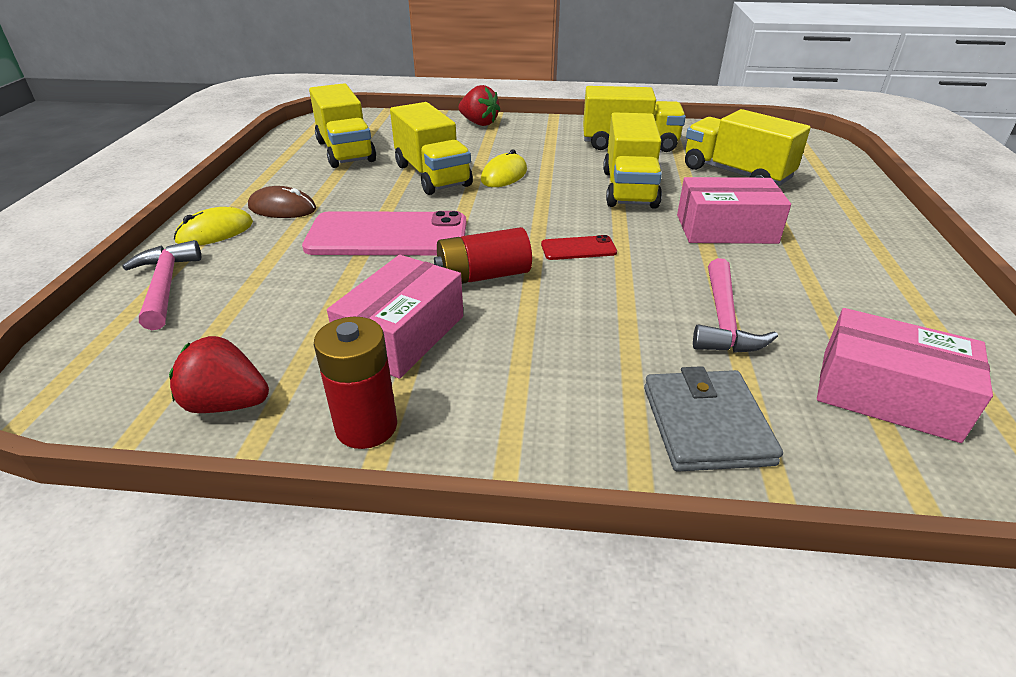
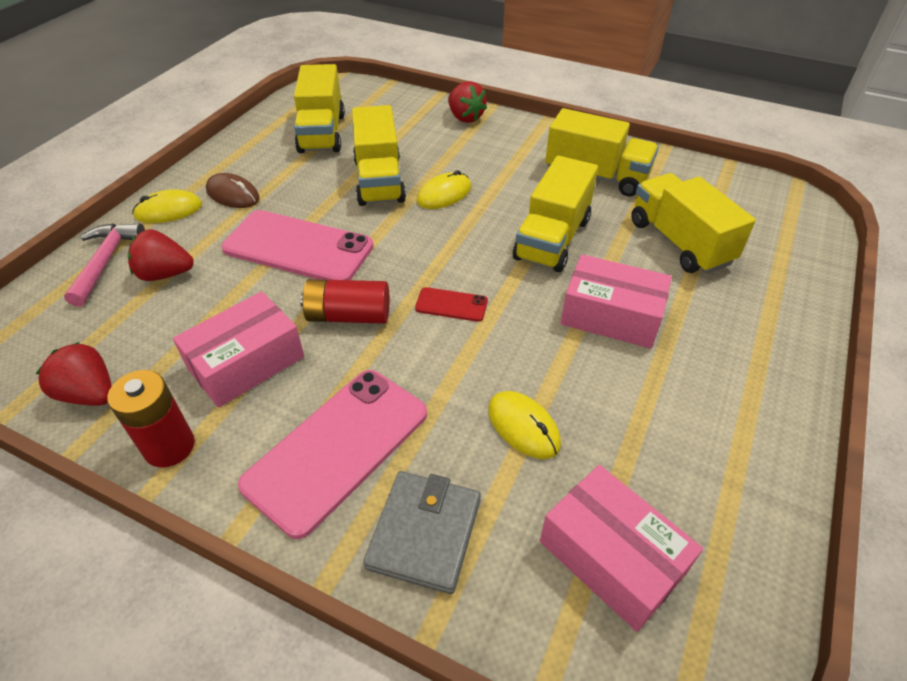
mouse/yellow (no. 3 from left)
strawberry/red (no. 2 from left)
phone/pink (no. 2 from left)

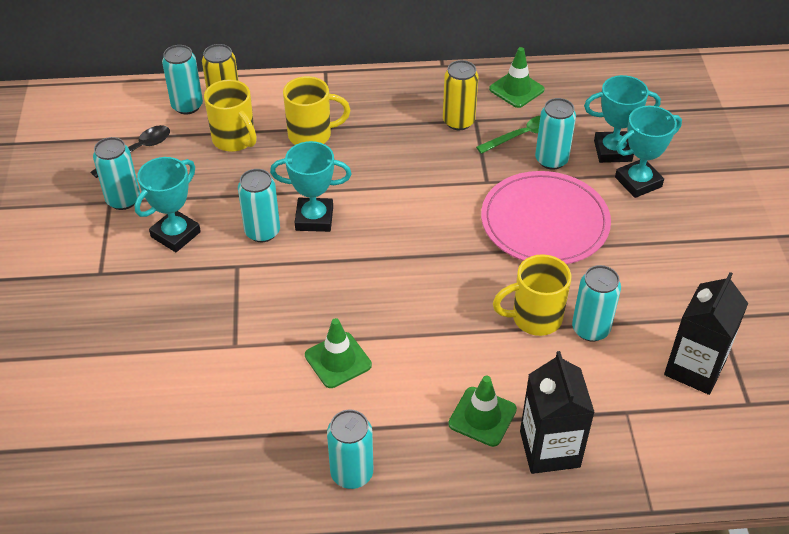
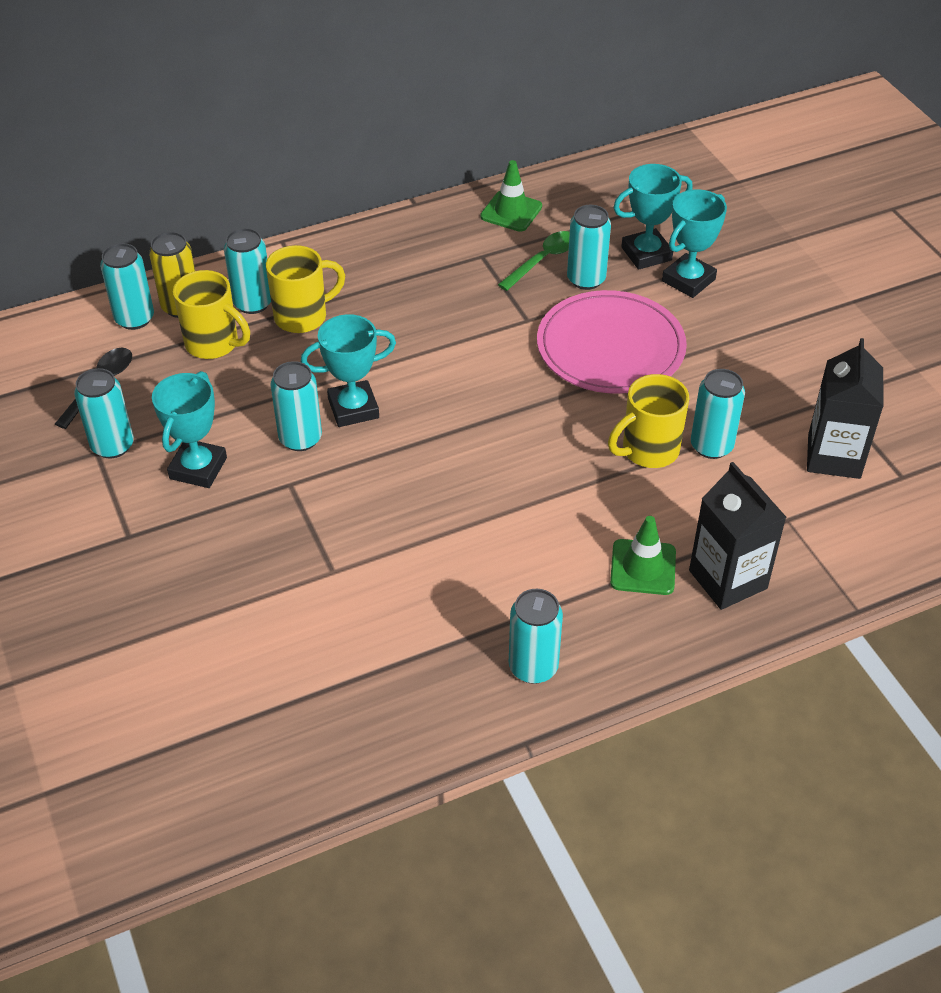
can/yellow (no. 2 from left in the first image)
traffic cone/green (no. 1 from left in the first image)
can/turquoise (no. 3 from left)

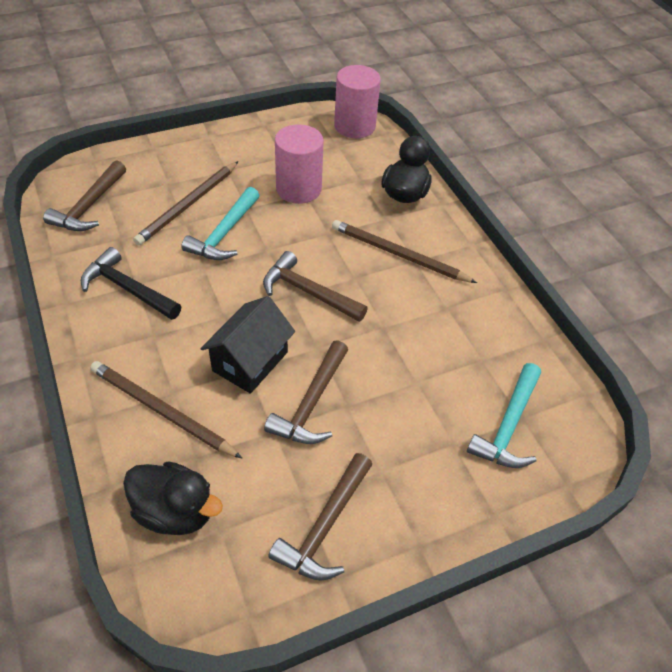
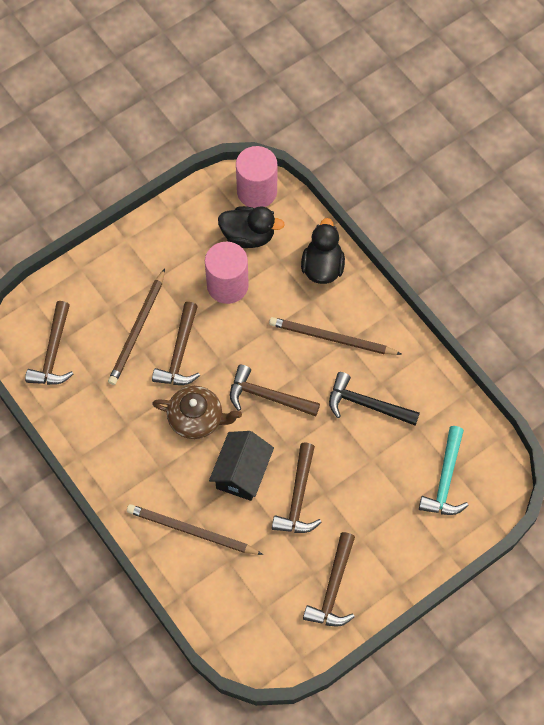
hammer/brown (no. 2 from left)
hammer/black
duck/black (no. 1 from left)
teapot/brown

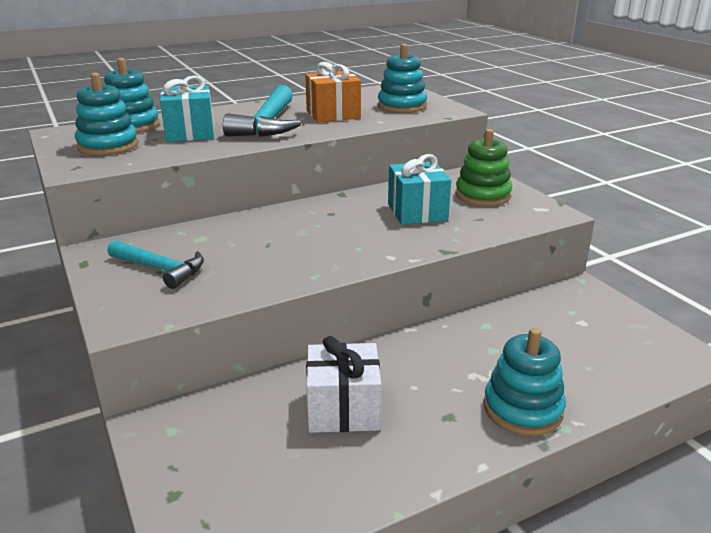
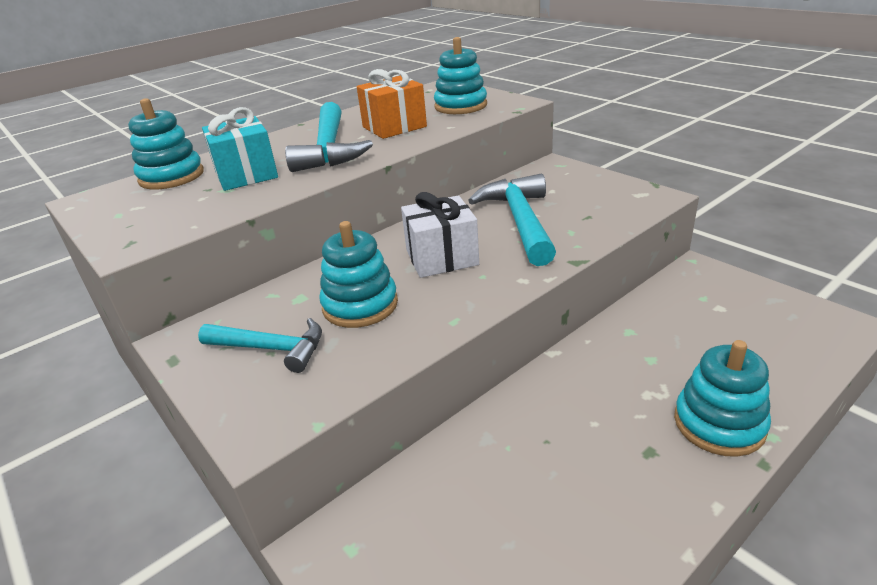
stacking toy/turquoise (no. 2 from left)
stacking toy/green
hammer/turquoise (no. 3 from left)
gift/white

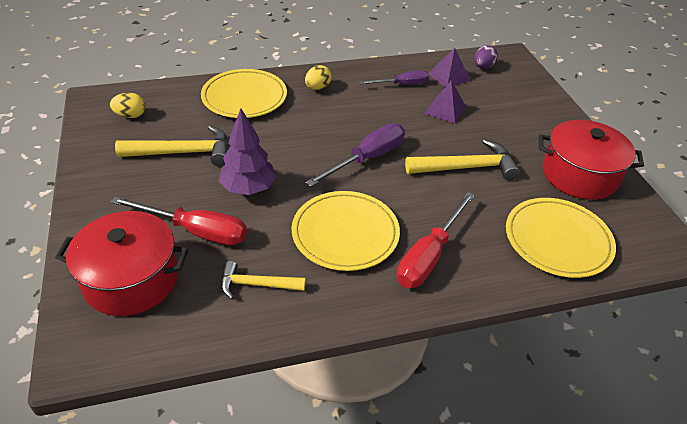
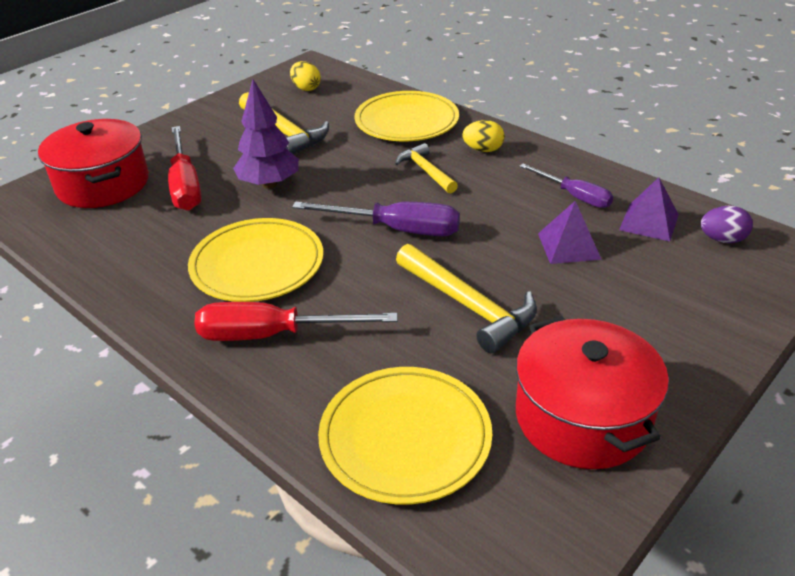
hammer/yellow (no. 2 from left)

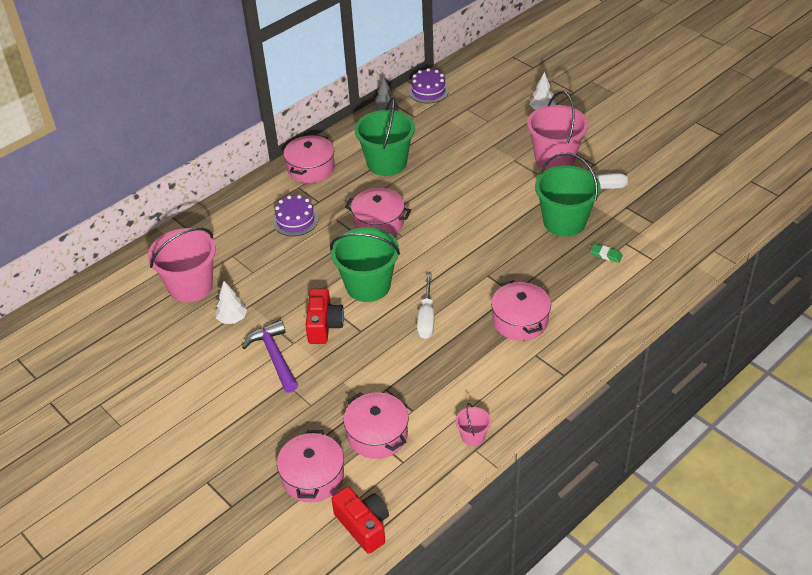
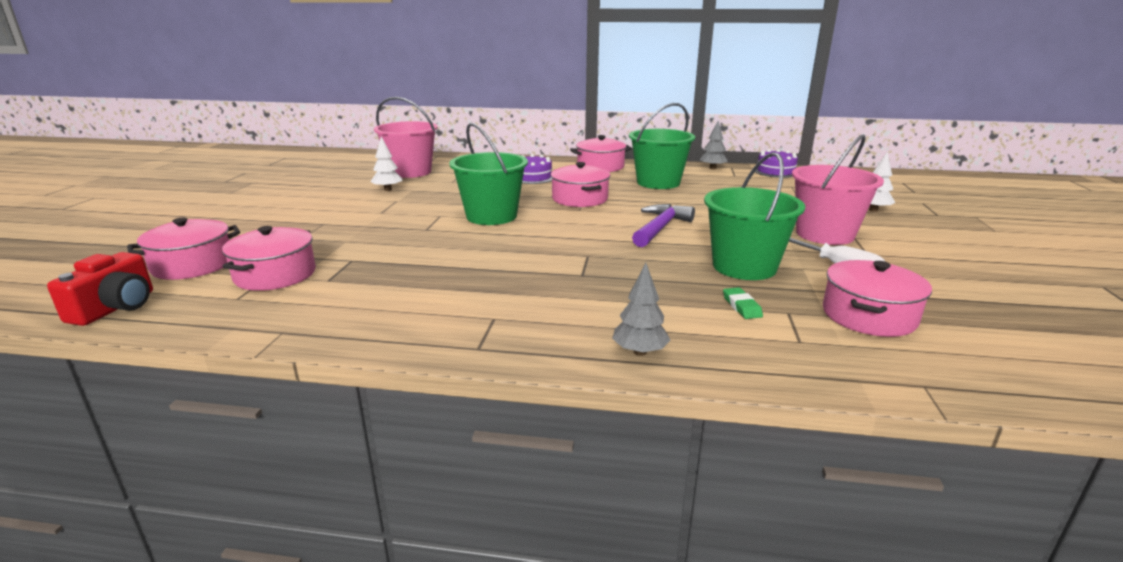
screwdriver/white (no. 1 from left in the first image)
pot/pink (no. 5 from left)
camera/red (no. 1 from left in the first image)
hammer/purple
bucket/pink (no. 2 from left in the first image)
tree/grey (no. 1 from left)

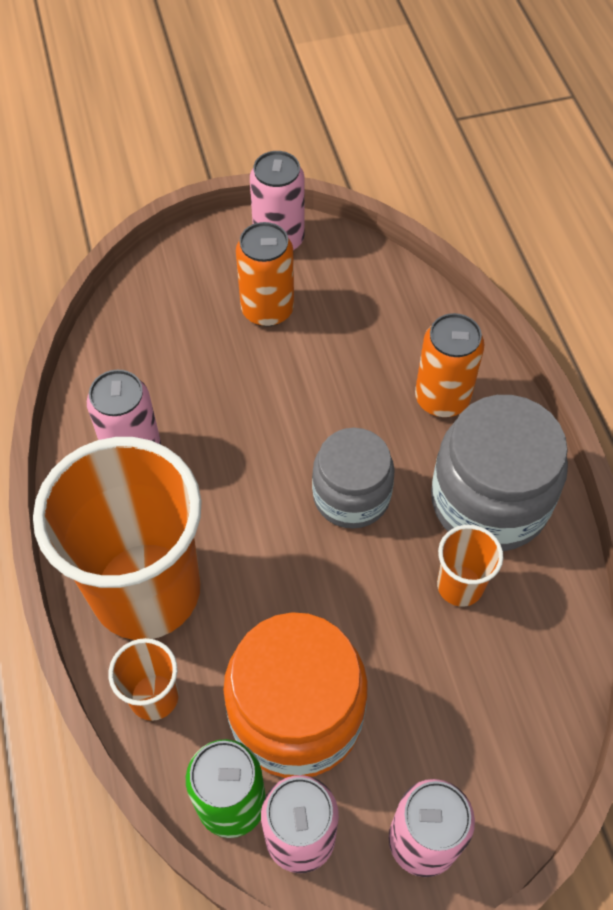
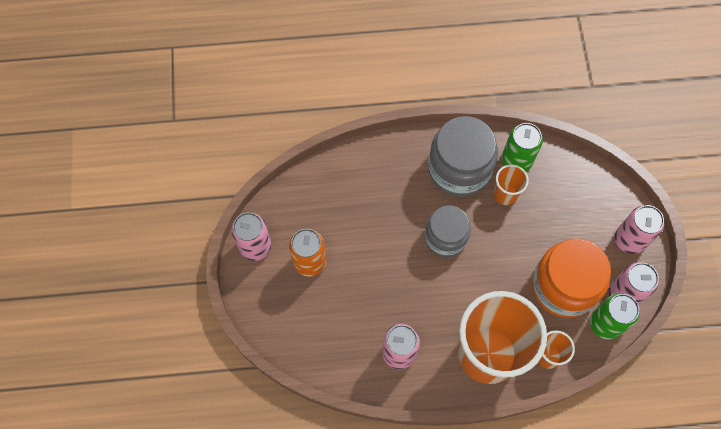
can/orange (no. 2 from left in the first image)
can/green (no. 1 from left)

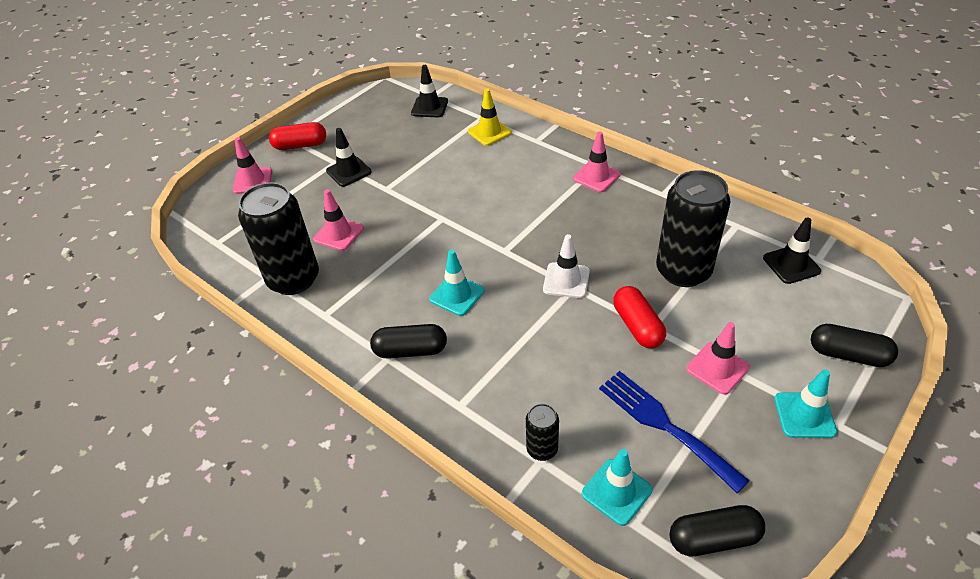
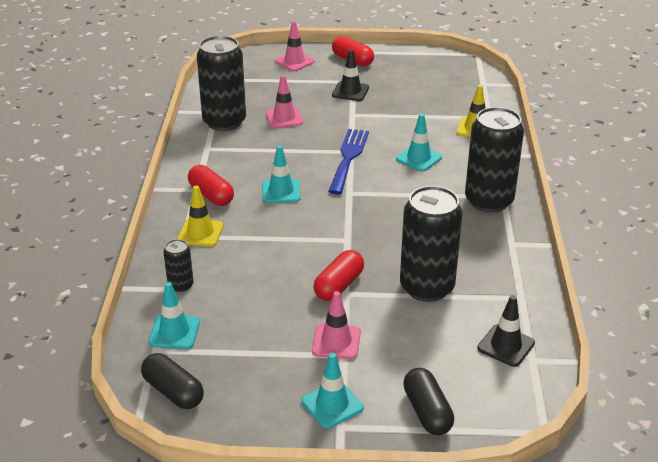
traffic cone/black (no. 2 from left in the first image)
can/black (no. 4 from left)
traffic cone/white
capsule/red (no. 1 from left)
fork/blue
traffic cone/turquoise (no. 4 from left)
traffic cone/yellow (no. 1 from left)

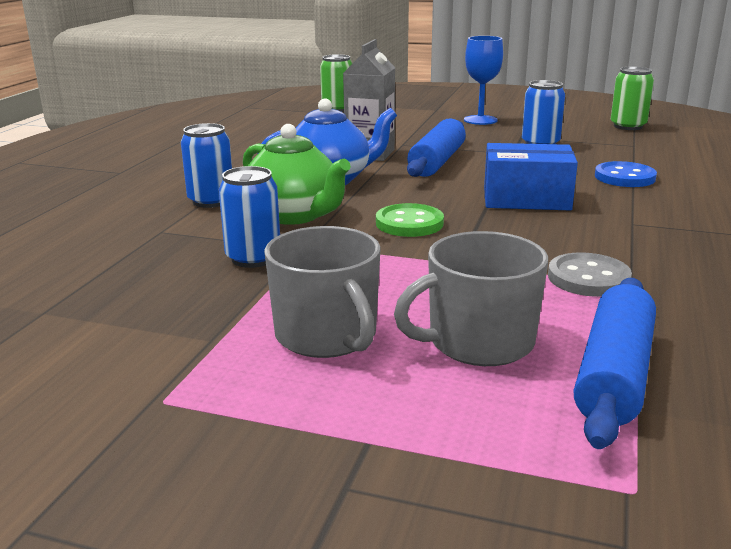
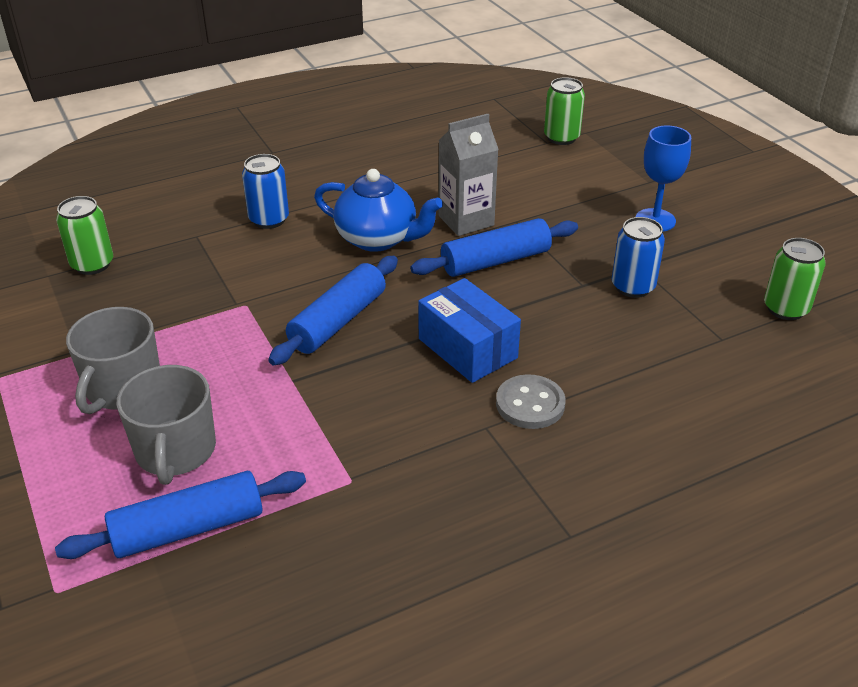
teapot/green
button/blue
can/blue (no. 2 from left in the first image)
rolling pin/blue (no. 2 from left)
mug/grey (no. 2 from left)
button/grey
can/green (no. 1 from left)

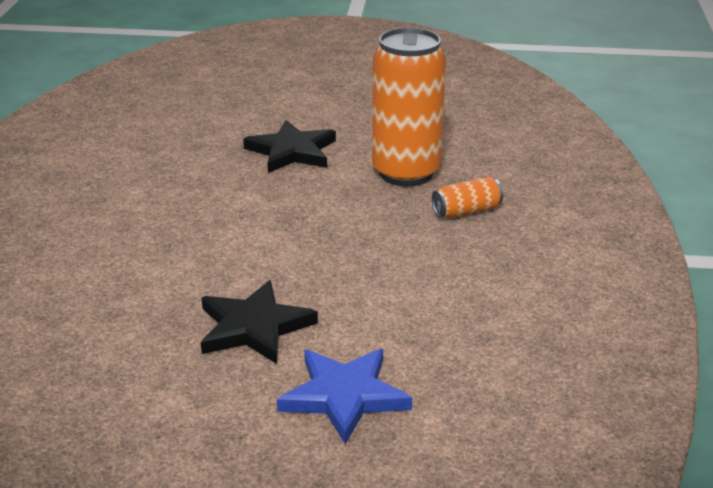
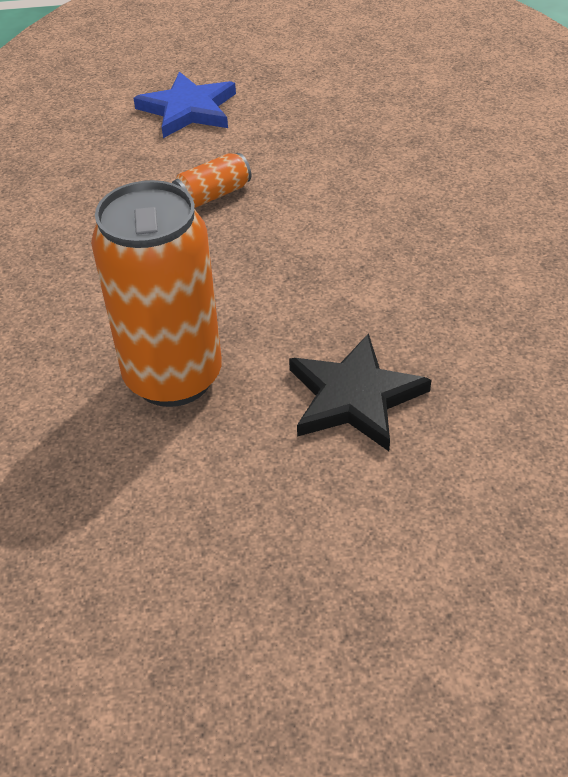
can/orange (no. 2 from left)
star/black (no. 1 from left in the first image)

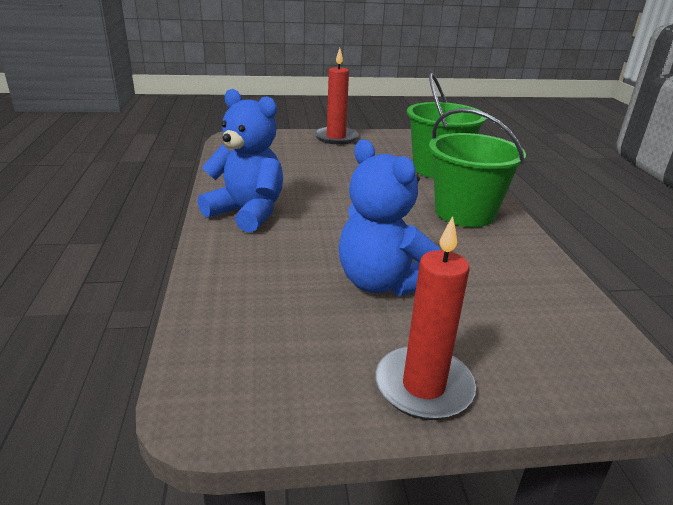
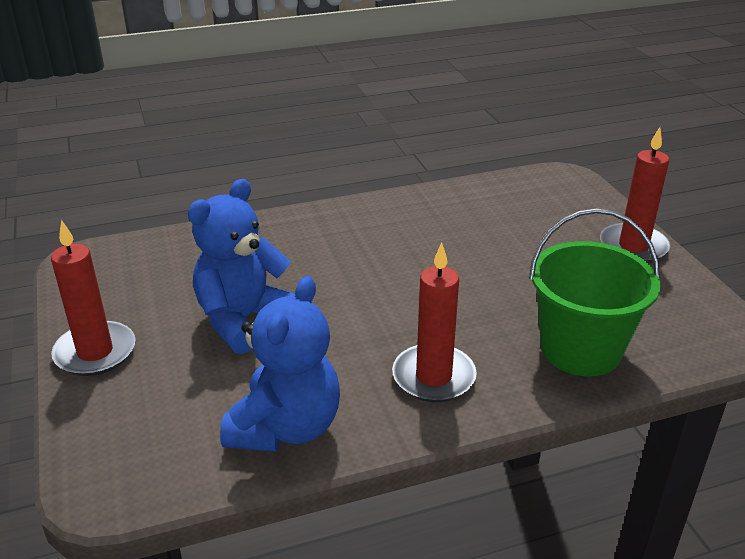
teddy bear/blue (no. 2 from left)
candle/red (no. 2 from left)

